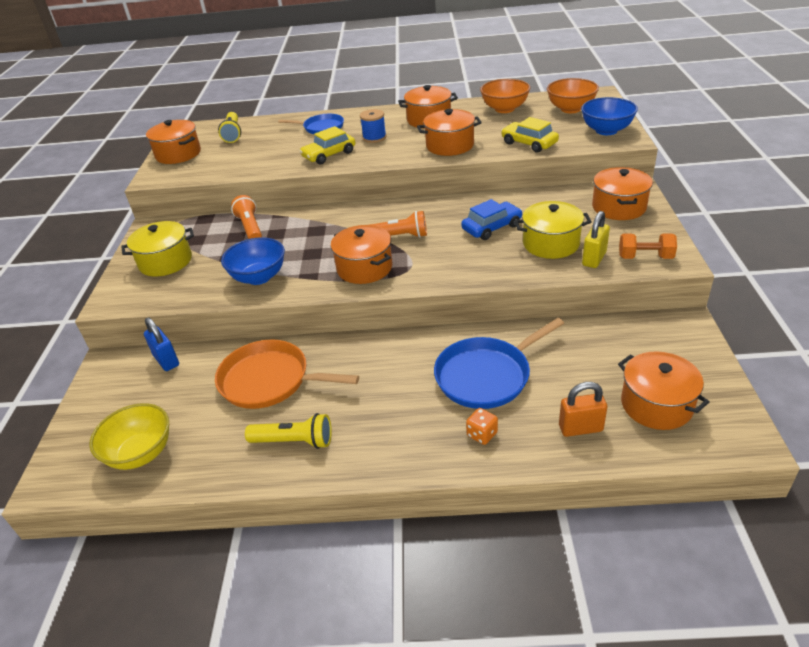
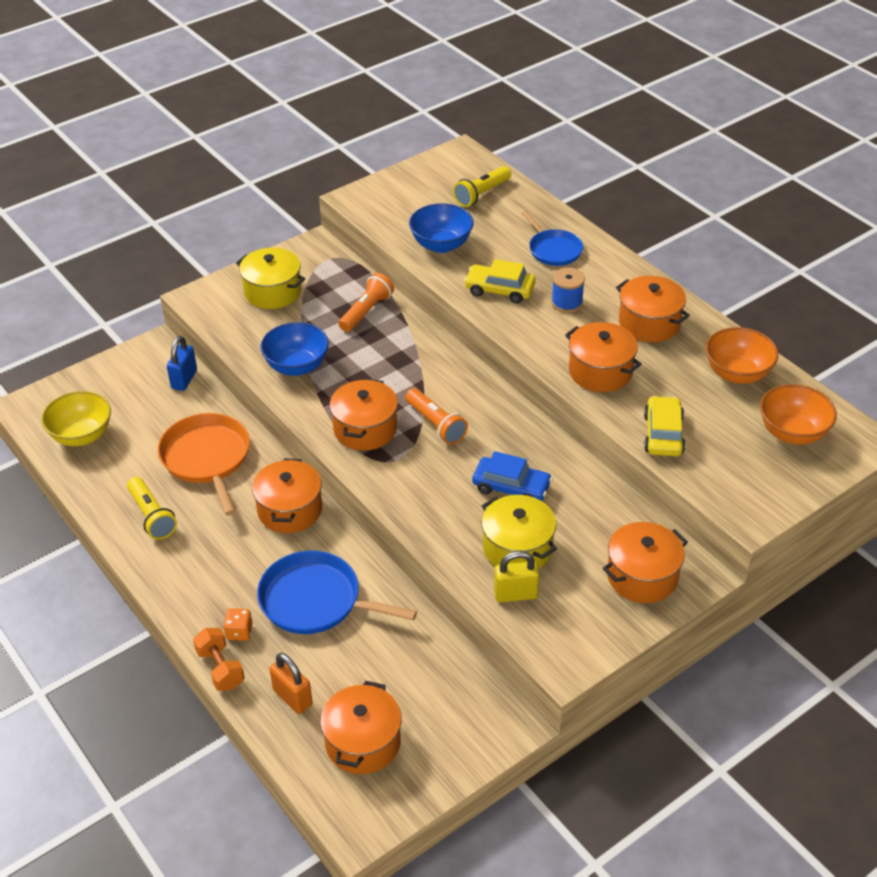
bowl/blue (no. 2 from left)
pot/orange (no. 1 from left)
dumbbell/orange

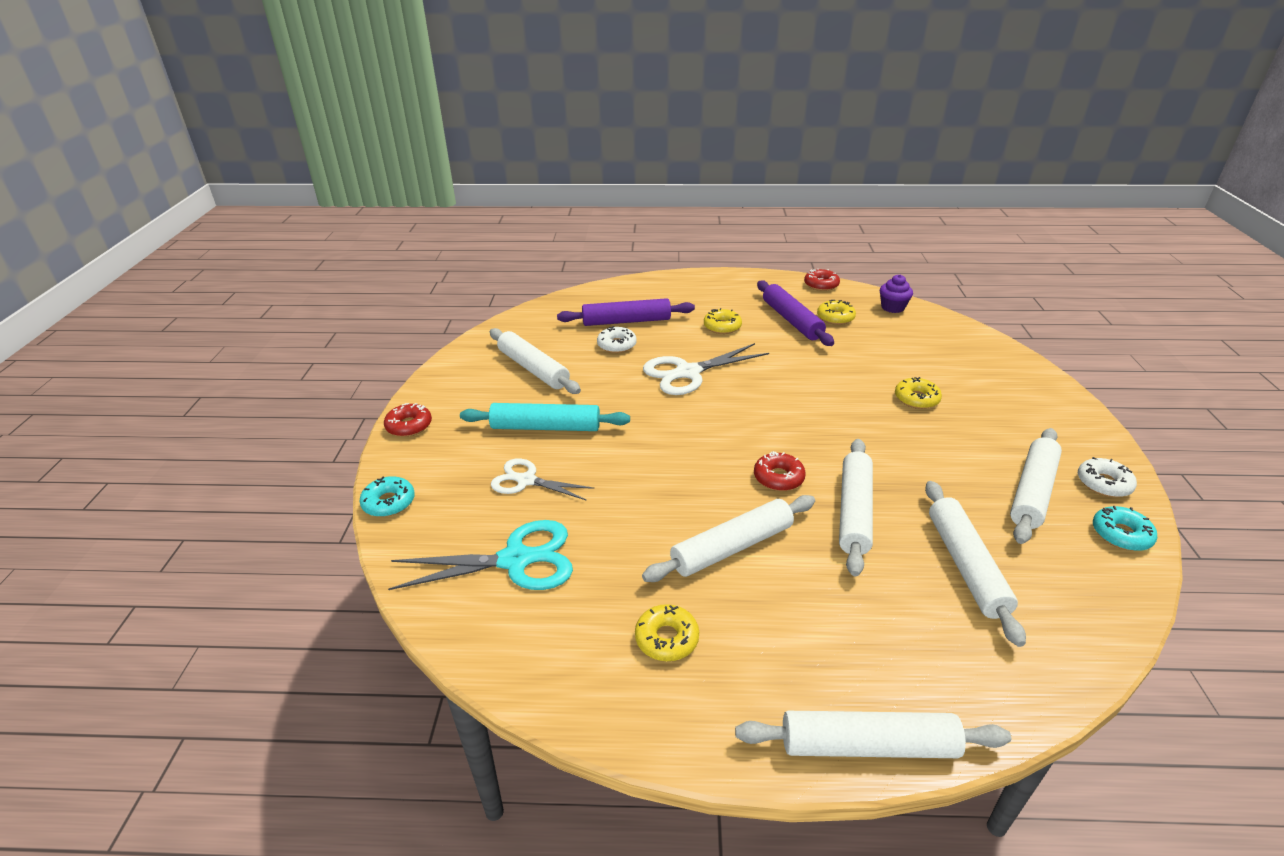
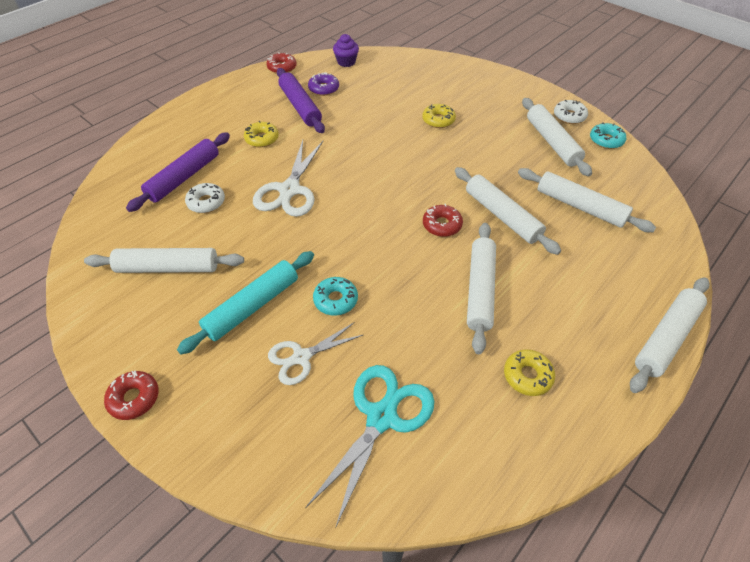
rolling pin/purple (no. 2 from left)
donut/purple
donut/turquoise (no. 1 from left)

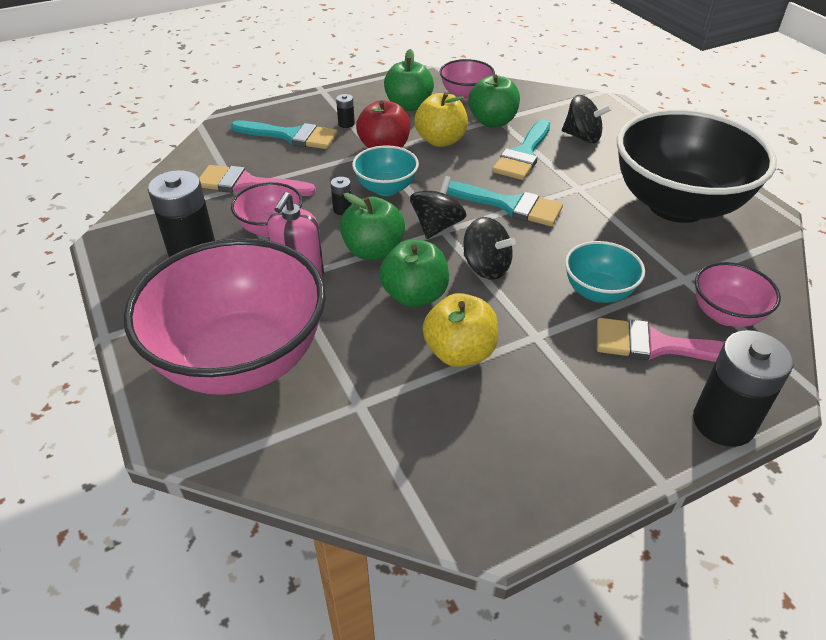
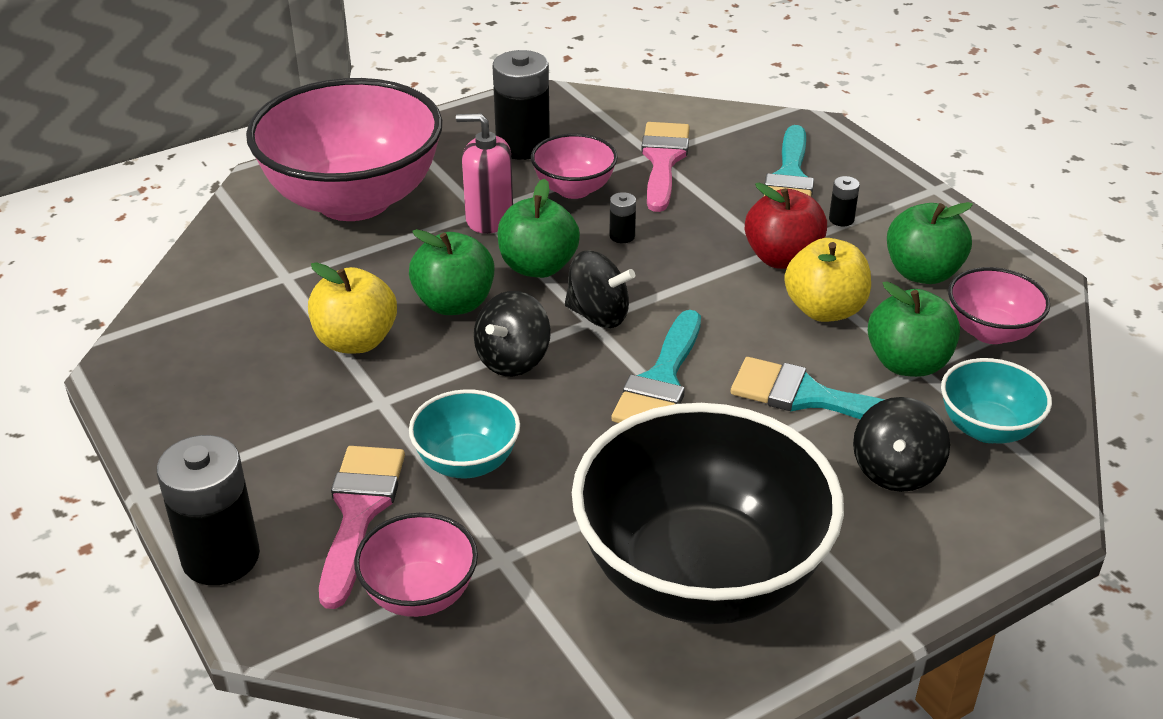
bowl/turquoise (no. 2 from left)

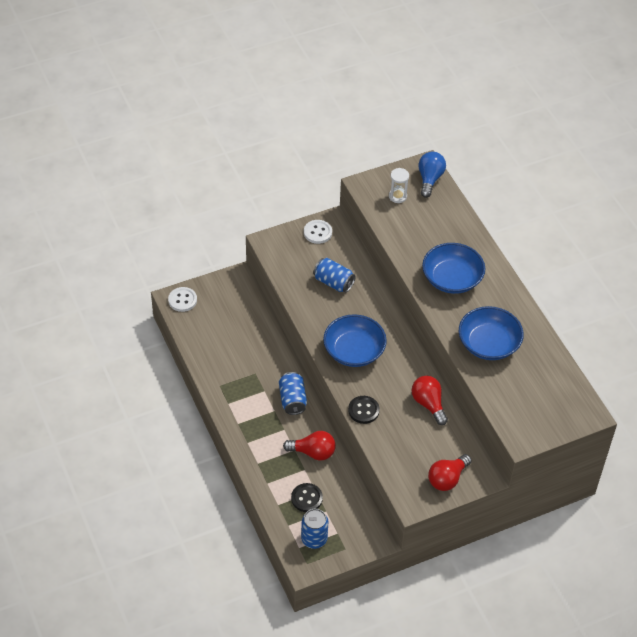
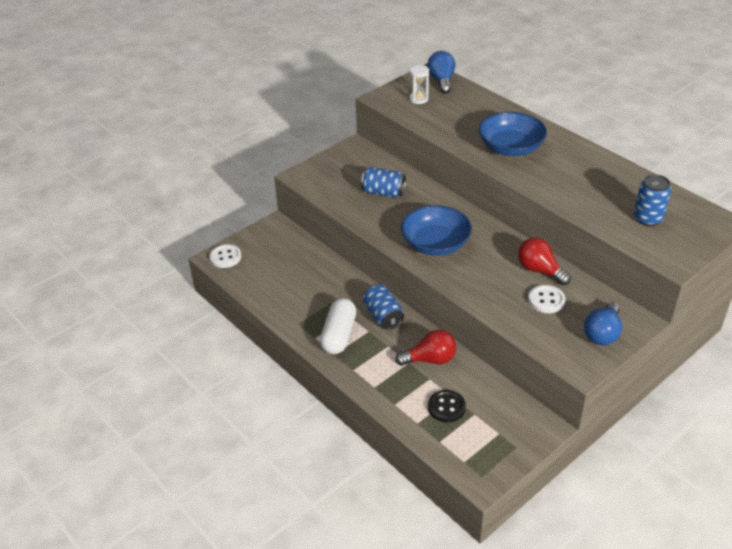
button/white (no. 2 from left)
bowl/blue (no. 3 from left in the first image)
button/black (no. 2 from left in the first image)
light bulb/blue (no. 2 from left)
can/blue (no. 3 from left)
capsule/white

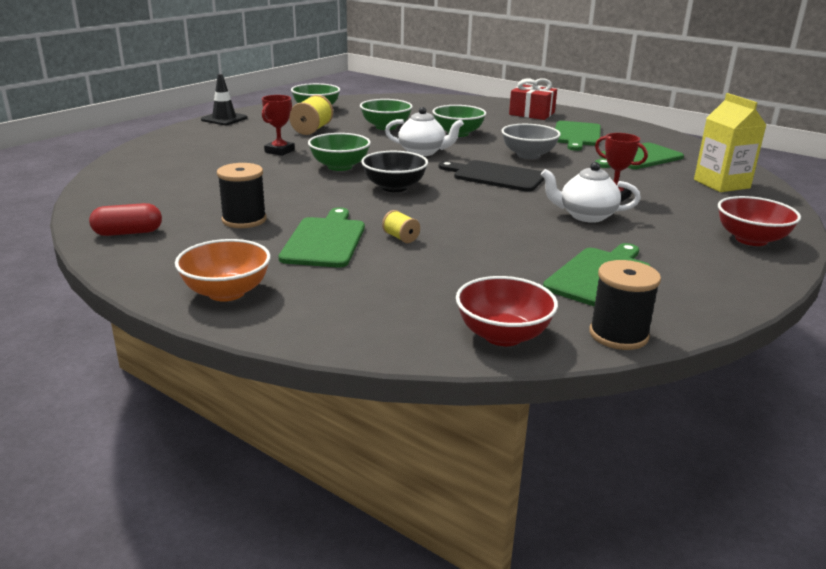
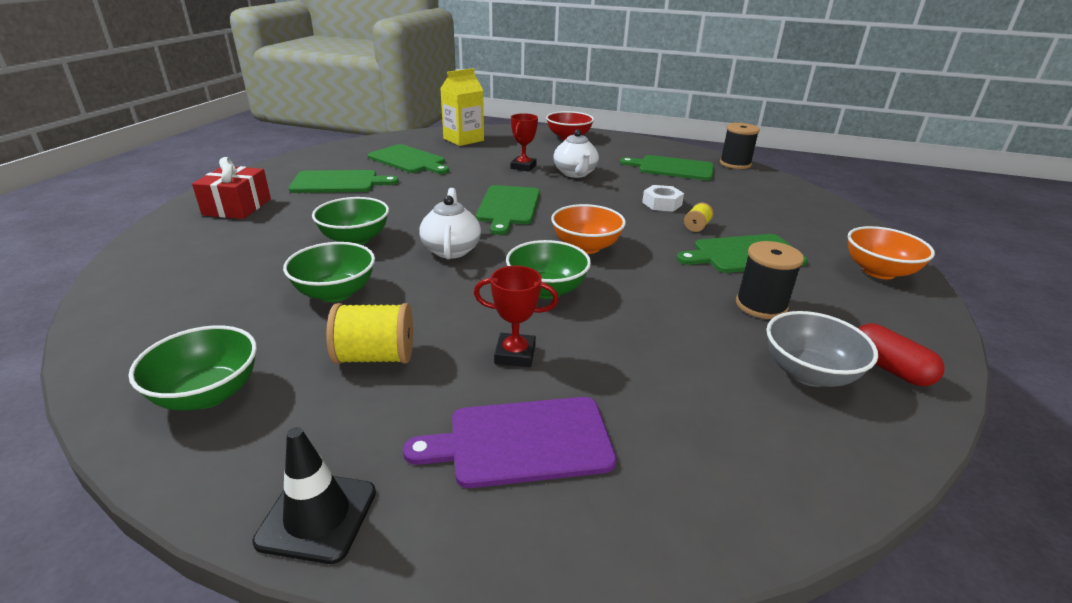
bowl/grey
bowl/orange (no. 1 from left)
cutting board/green (no. 3 from left)
bowl/red (no. 1 from left in the first image)
nut/white
cutting board/purple

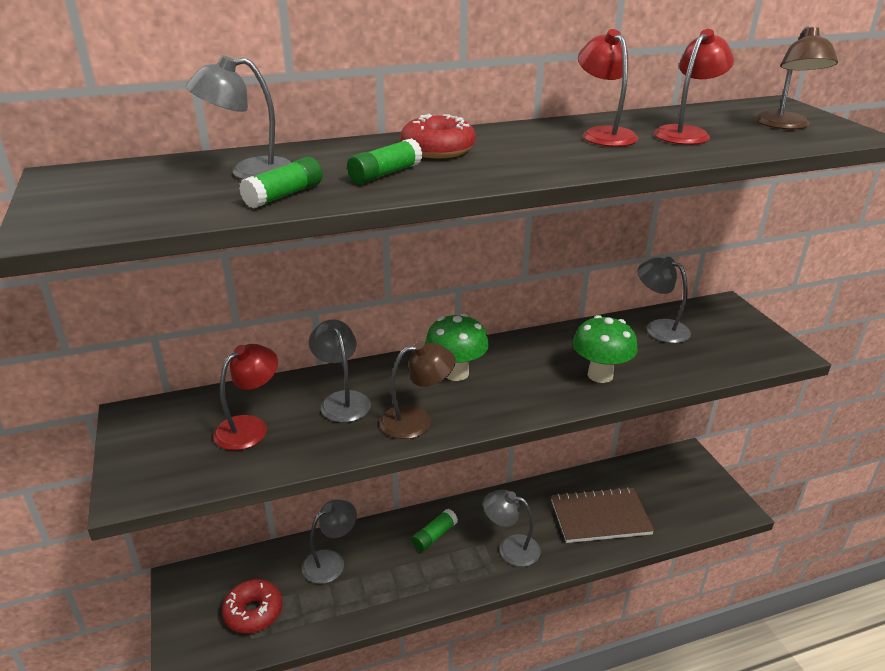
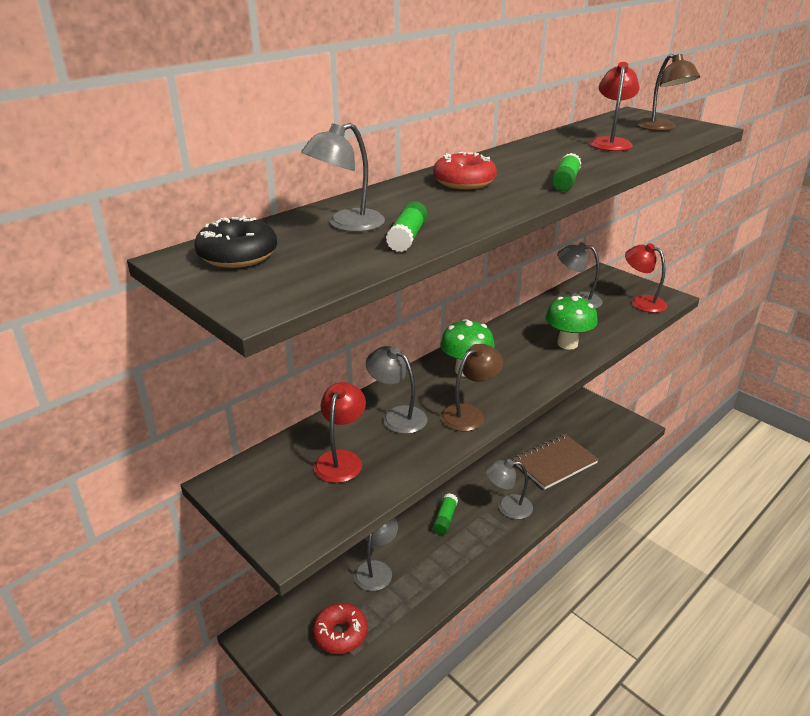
lamp/red (no. 3 from left)
glue stick/green (no. 3 from left)
donut/black

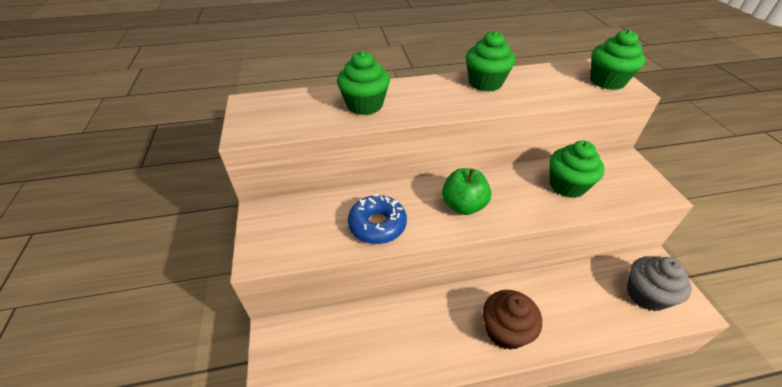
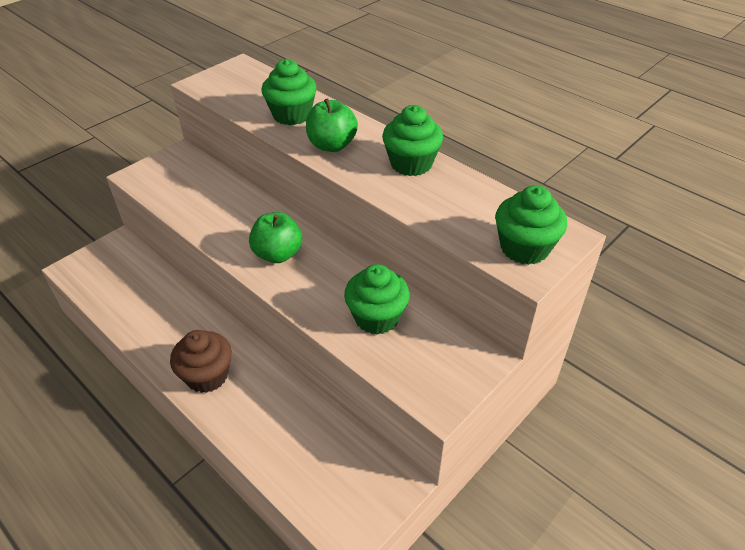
donut/blue
cupcake/grey
apple/green (no. 2 from left)

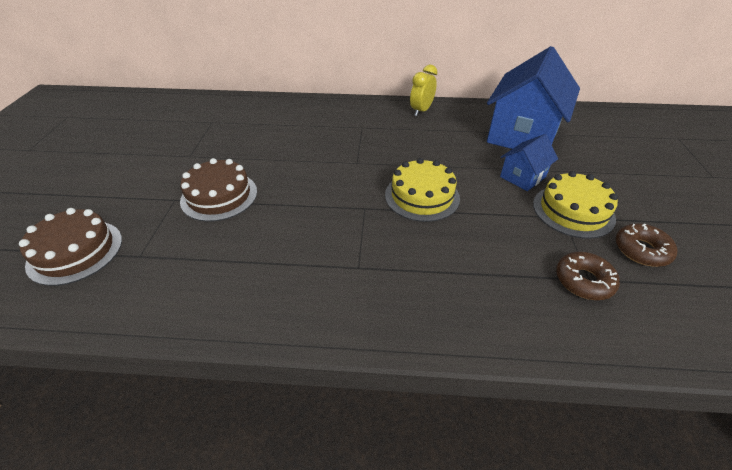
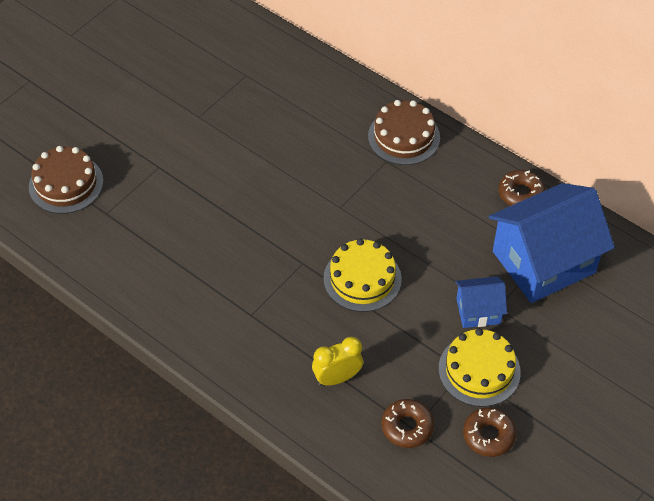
clock/yellow
cake/brown (no. 2 from left)
donut/brown (no. 3 from left)

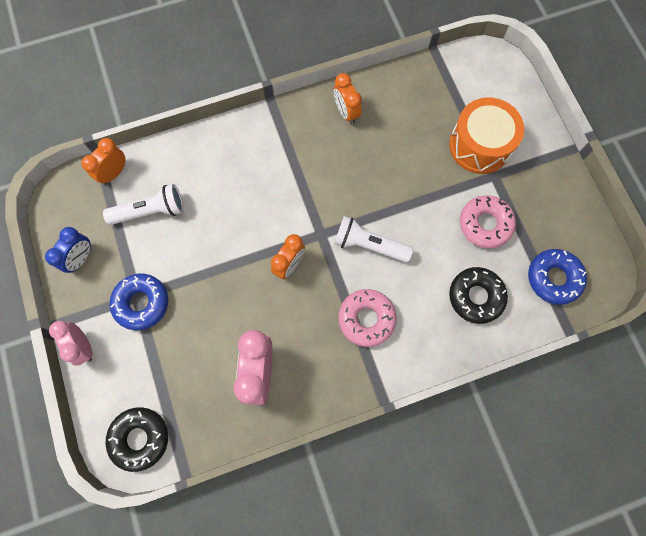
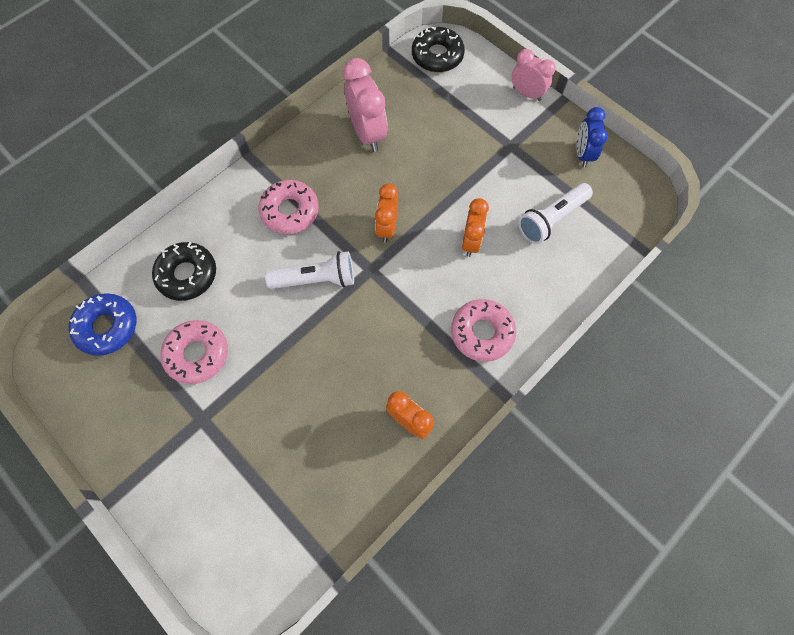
drum/orange
clock/orange (no. 3 from left)
donut/blue (no. 1 from left in the first image)
donut/pink (no. 3 from left)

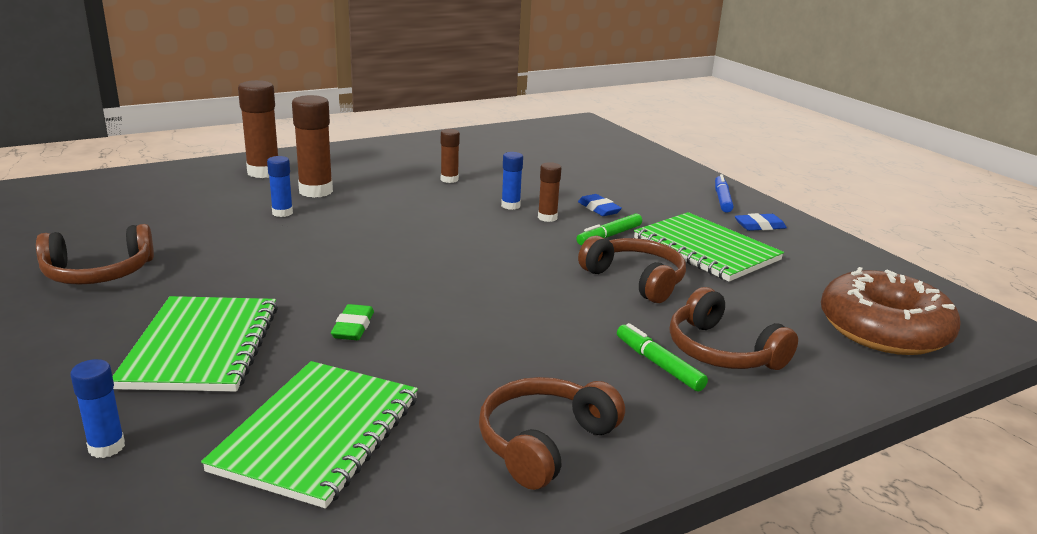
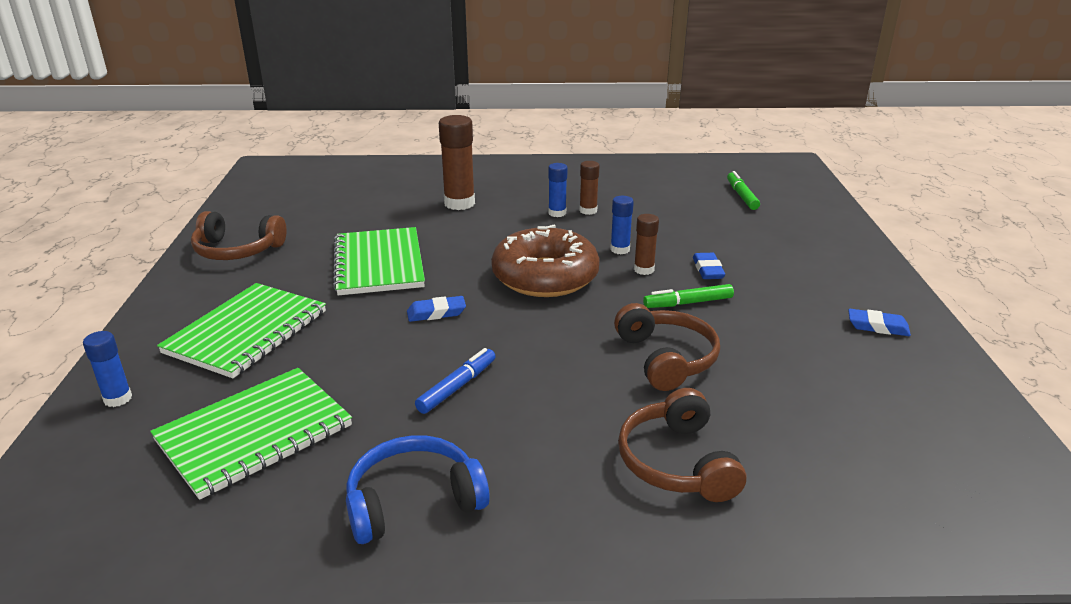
glue stick/brown (no. 1 from left in the first image)
glue stick/blue (no. 2 from left)
marker/blue
notebook/green (no. 3 from left)
donut/brown
eraser/green
marker/green (no. 2 from left)
headphones/blue
eraser/blue (no. 1 from left)

